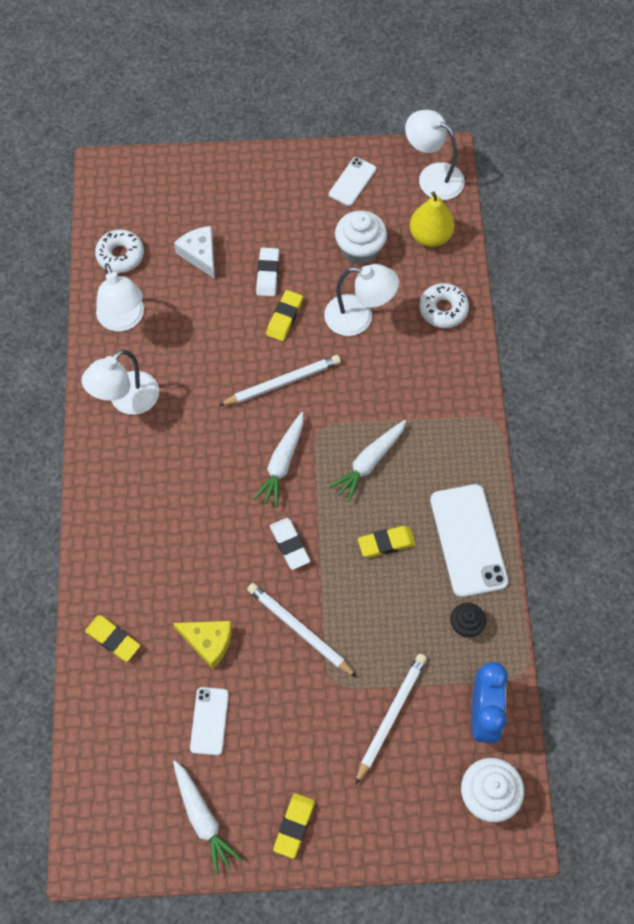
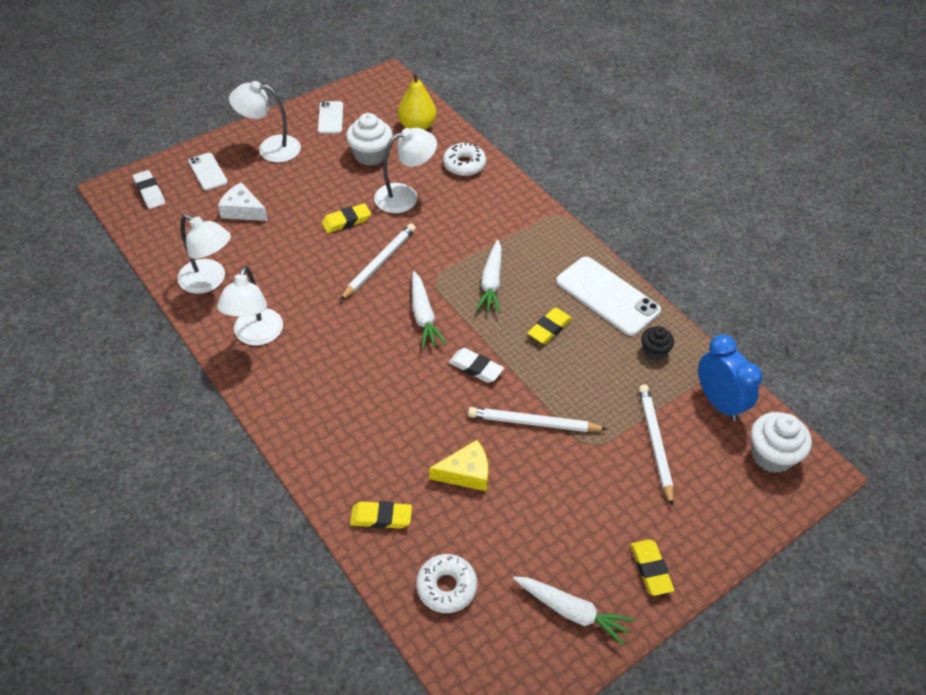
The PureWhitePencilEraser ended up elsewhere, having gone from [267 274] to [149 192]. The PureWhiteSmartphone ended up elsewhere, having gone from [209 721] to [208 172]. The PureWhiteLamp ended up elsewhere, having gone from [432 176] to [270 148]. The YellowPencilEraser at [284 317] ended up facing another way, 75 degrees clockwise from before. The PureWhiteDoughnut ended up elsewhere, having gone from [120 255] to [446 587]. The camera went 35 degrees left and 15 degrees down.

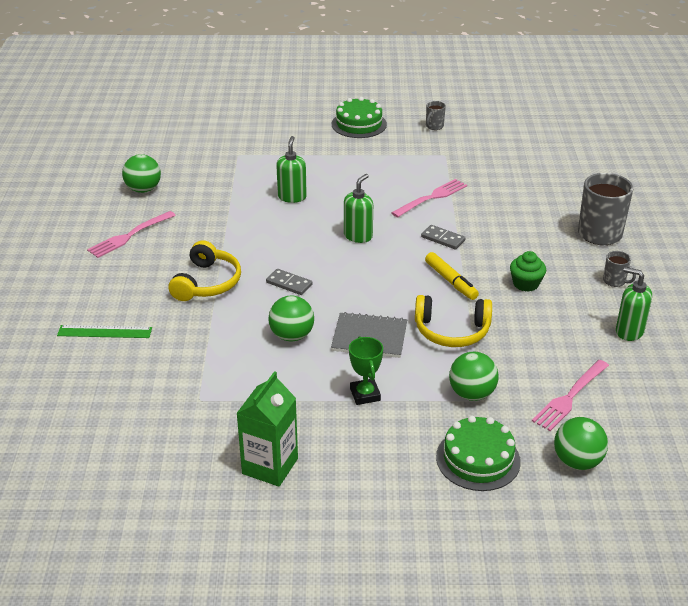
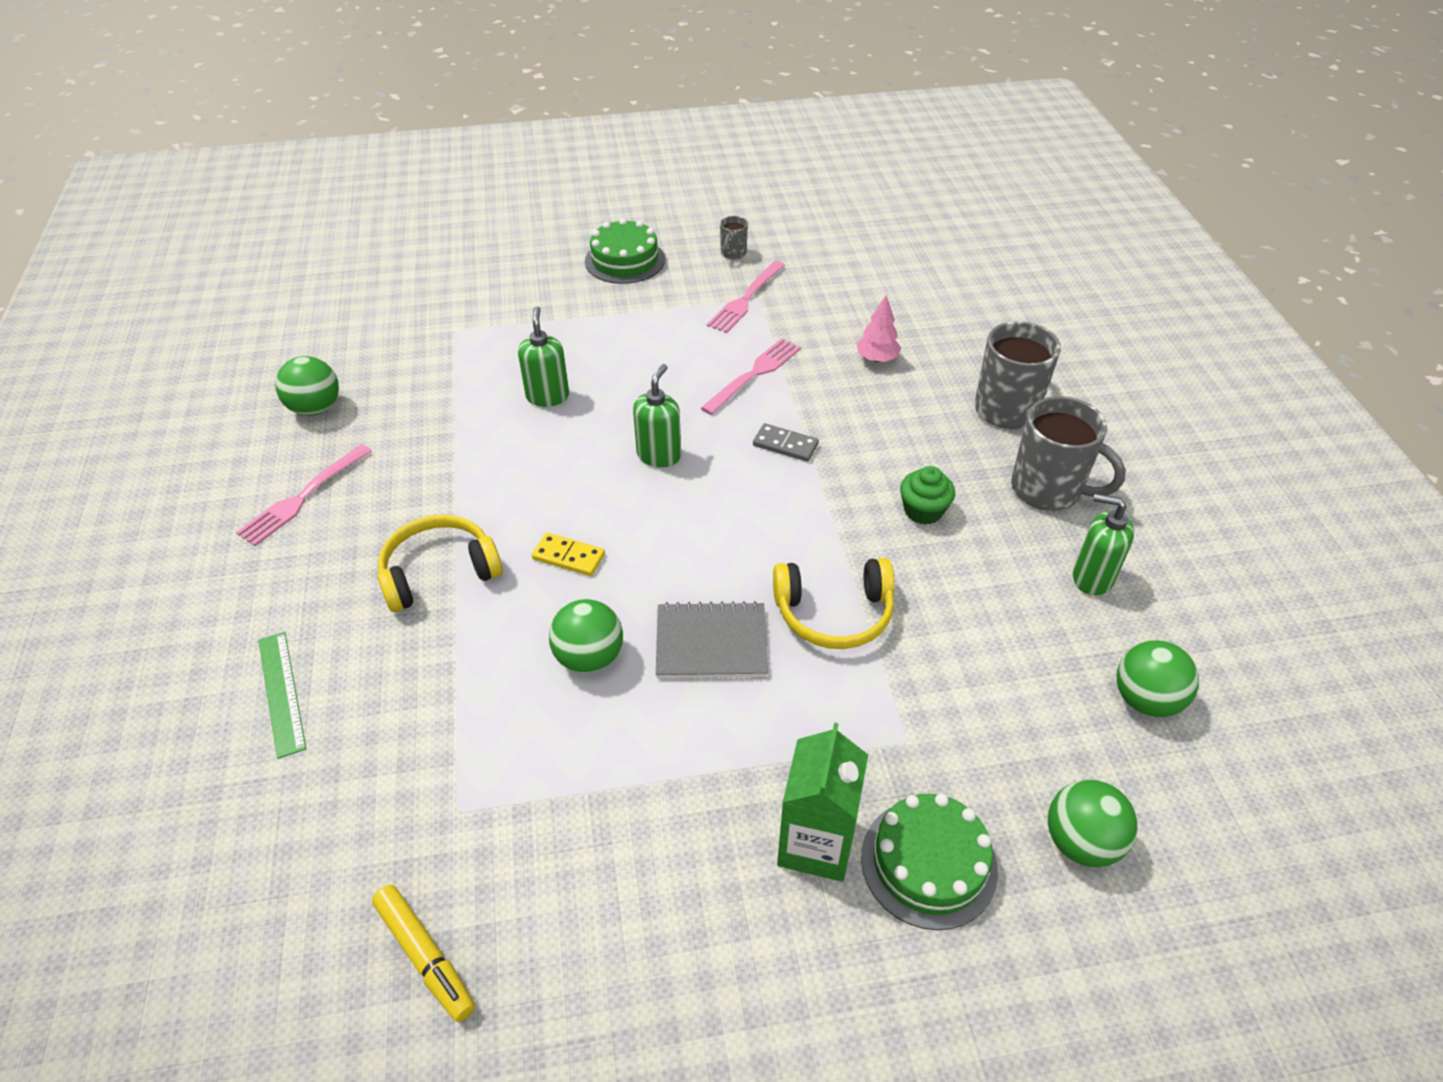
The GreenStraightedge at [104 332] ended up facing another way, 75 degrees clockwise from before. The YellowFeltPen ended up elsewhere, having gone from [451 281] to [425 956]. The YellowHeadphones at [207 283] ended up facing another way, 120 degrees counterclockwise from before. What was the AshGreyDominoPiece at [289 283] turned into the YellowDominoPiece at [569 556]. The RosyFork ended up elsewhere, having gone from [570 397] to [746 299]. The GreenMilkCarton ended up elsewhere, having gone from [270 466] to [816 843]. The second view gained the RosyToyTree at [877 358]. The size of the AshGreyCoffeeMug at [615 281] changed by a factor of 2.11. The GreenBall ended up elsewhere, having gone from [472 394] to [1145 699]. The second view lost the GreenAwardCup at [365 394]. The camera went 10 degrees left and 10 degrees up.

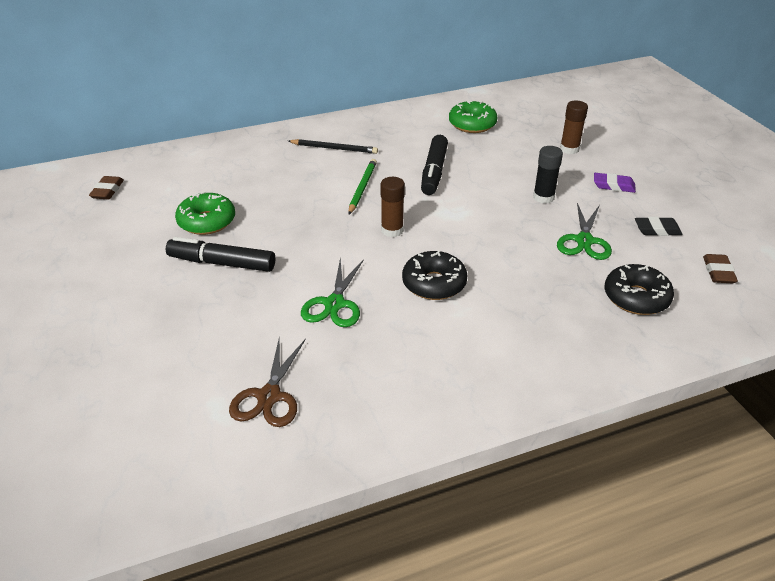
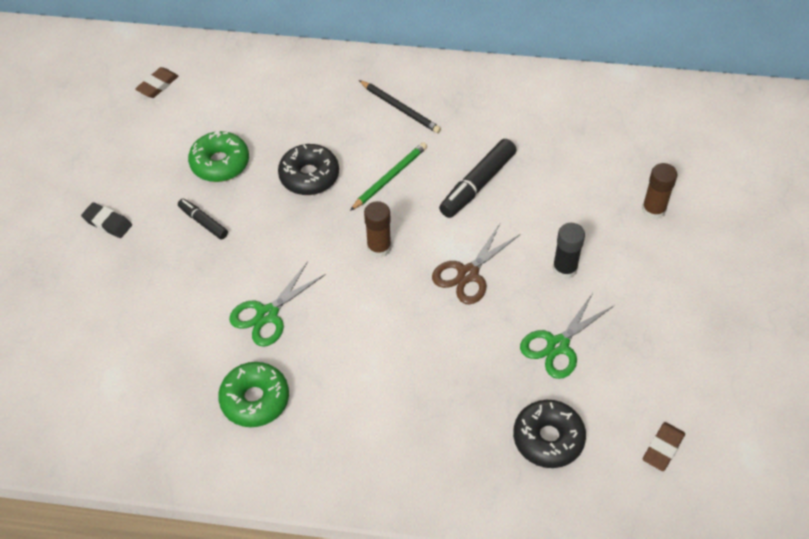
The JetBlackPencilEraser ended up elsewhere, having gone from [657 230] to [107 223]. The size of the JetBlackFeltPen at [222 263] changed by a factor of 0.58. The GreenDoughnut ended up elsewhere, having gone from [472 124] to [255 399]. The JetBlackDoughnut ended up elsewhere, having gone from [434 283] to [309 176]. The BrownShears ended up elsewhere, having gone from [269 396] to [468 274]. The second view lost the VioletPencilEraser at [613 186]. The camera went 30 degrees right and 15 degrees up.

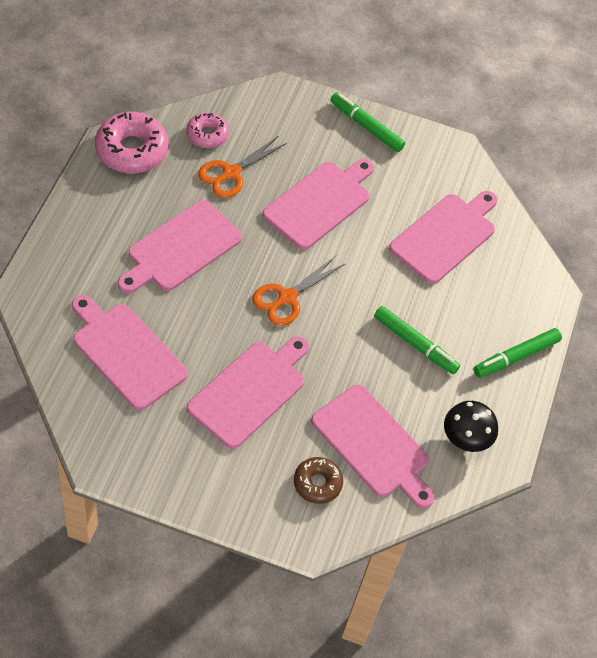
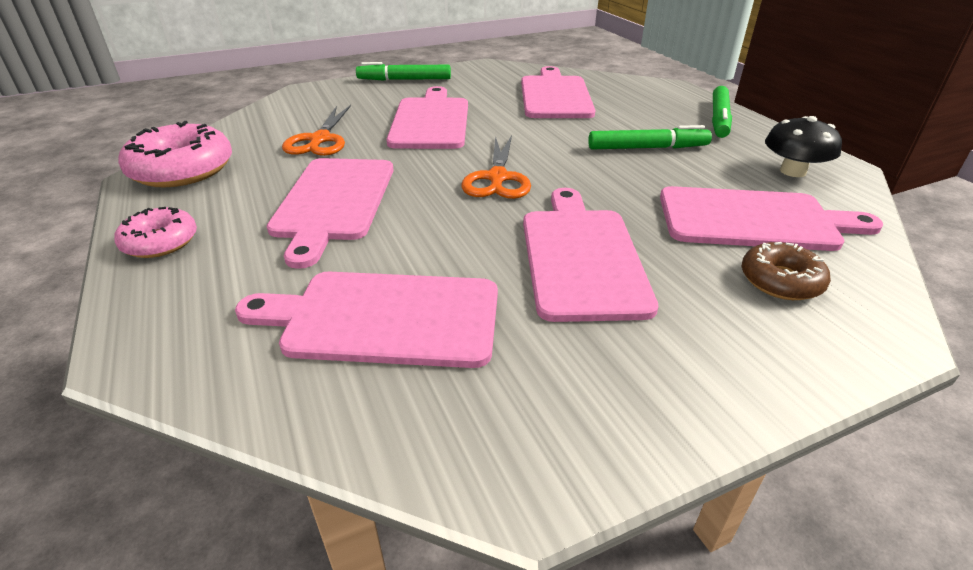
The RosyDoughnut ended up elsewhere, having gone from [207 135] to [160 242]. The camera went 35 degrees left and 20 degrees down.

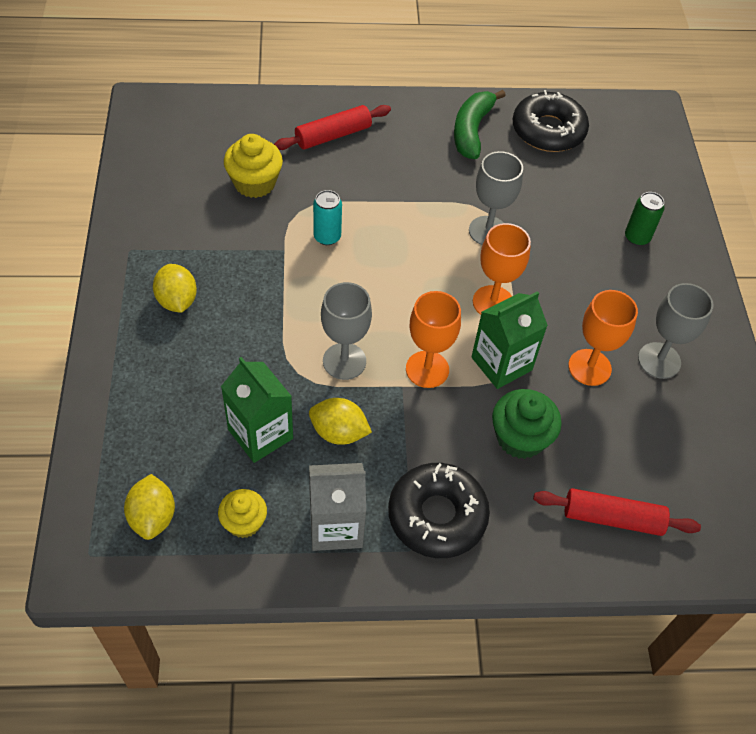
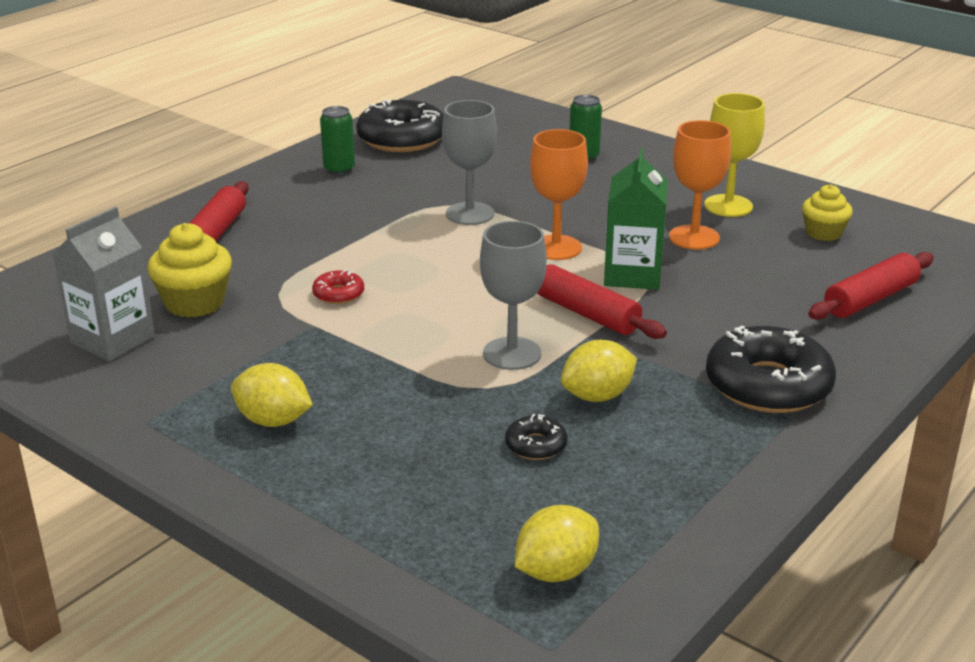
The AshGreyMilkCarton ended up elsewhere, having gone from [336 526] to [113 340]. Where the AquaCan stood at [327 237], the CrimsonDoughnut came to stand at [338 294]. Where the GreenBanana stood at [472 131], the GreenCan came to stand at [339 169]. Where the GreenMilkCarton stood at [260 434], the JetBlackDoughnut came to stand at [536 445]. The YellowLemon at [153 517] ended up facing another way, 75 degrees counterclockwise from before. Where the OrangeColouredChalice stood at [427 369], the CrimsonPastryRoller came to stand at [586 314]. What was the AshGreyChalice at [659 360] turned into the YellowChalice at [728 206]. The YellowFairyCake ended up elsewhere, having gone from [244 522] to [823 233]. The second view lost the GreenFairyCake at [520 438]. The camera went 45 degrees left and 25 degrees down.

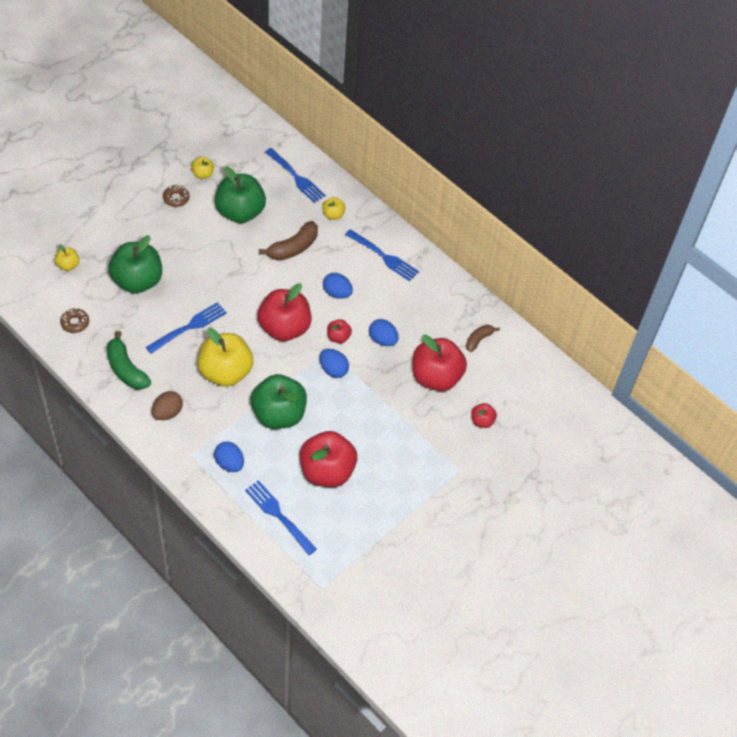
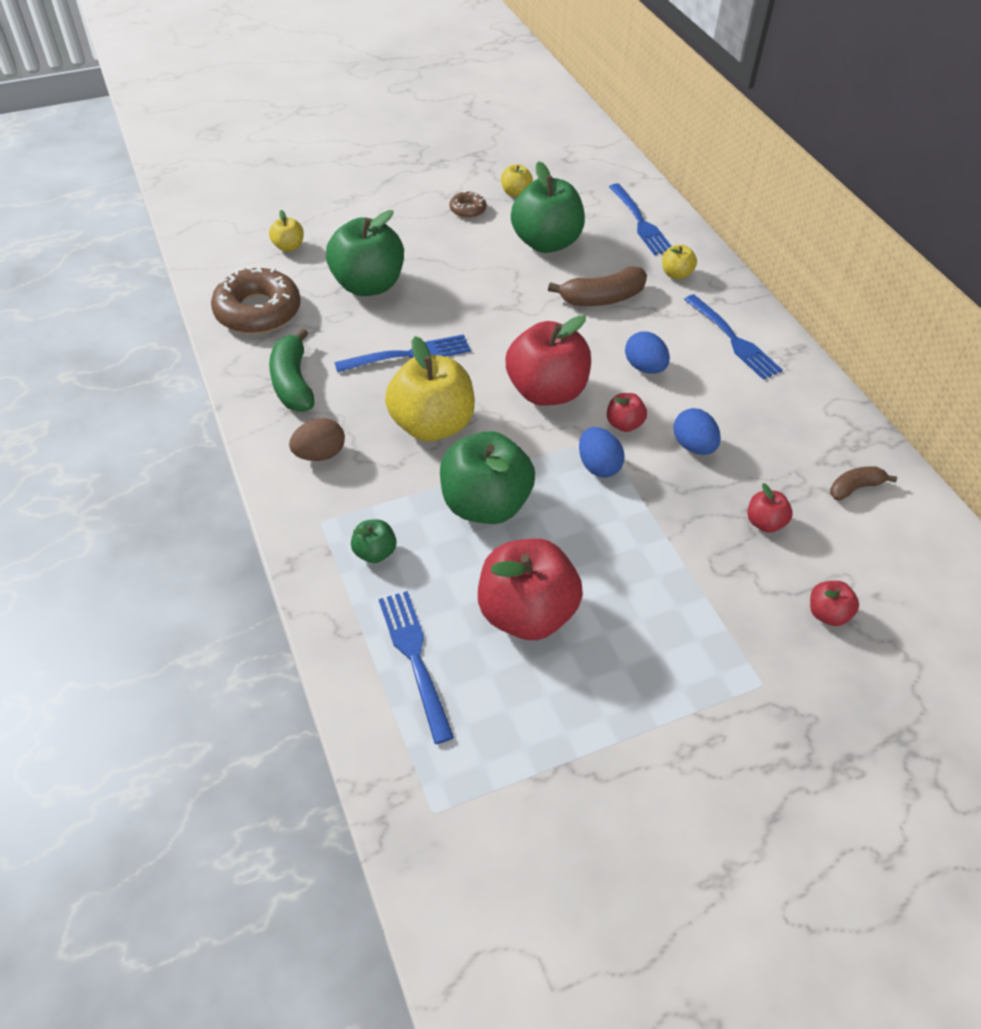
The size of the BrownDoughnut at [75 323] changed by a factor of 2.09. Where the RoyalBlueEggShape stood at [229 463], the GreenApple came to stand at [375 552]. The size of the CrimsonApple at [436 377] changed by a factor of 0.46. The camera went 25 degrees right and 5 degrees down.

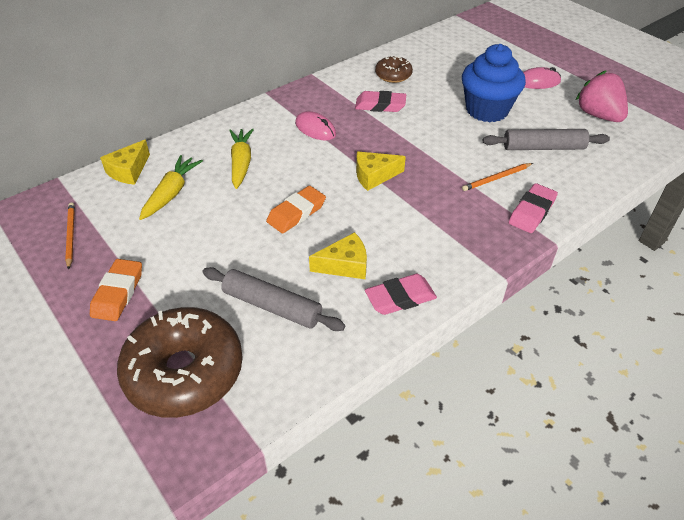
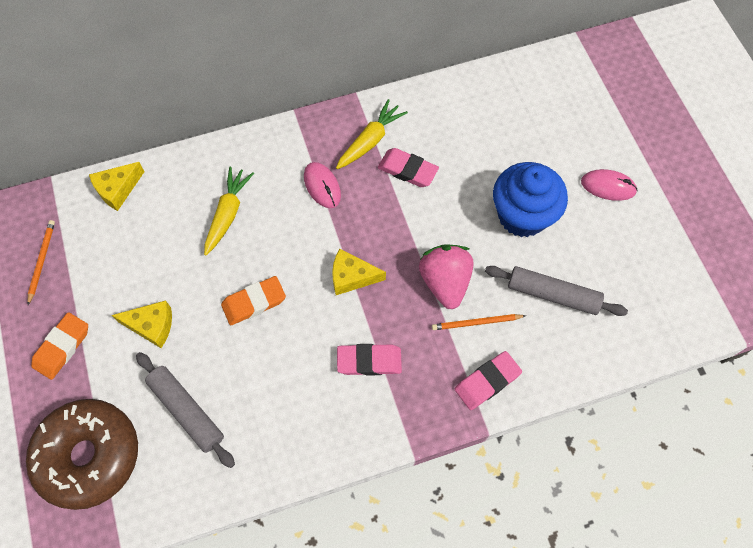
The YellowCheeseWedge ended up elsewhere, having gone from [345 265] to [151 326]. The YellowToyCarrot ended up elsewhere, having gone from [171 193] to [370 140]. The RosyPencilEraser ended up elsewhere, having gone from [400 298] to [369 361]. The RosyBerry ended up elsewhere, having gone from [598 115] to [445 282]. The second view lost the BrownDoughnut at [393 75]. The camera went 20 degrees right and 20 degrees up.

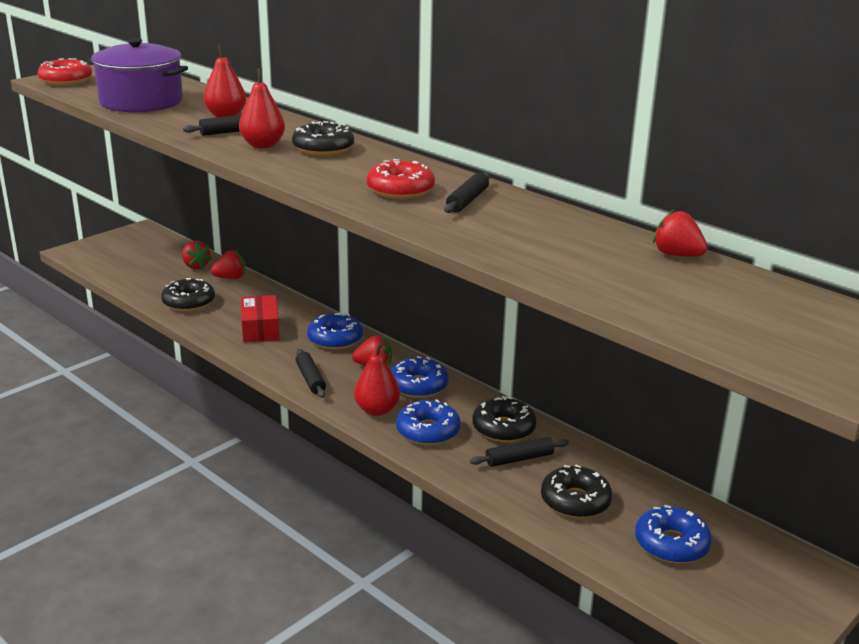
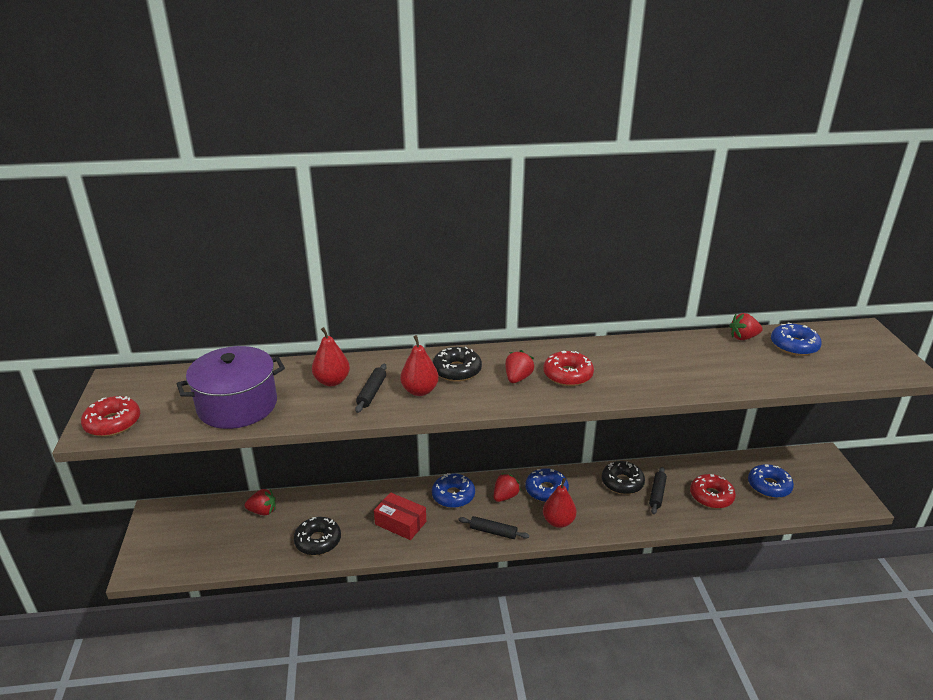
The CrimsonBerry ended up elsewhere, having gone from [230 278] to [518 378]. What was the JetBlackDoughnut at [575 501] turned into the CrimsonDoughnut at [711 496]. The RoyalBlueDoughnut ended up elsewhere, having gone from [428 431] to [794 346]. The second view lost the JetBlackPastryRoller at [467 200]. The camera went 50 degrees left and 5 degrees up.

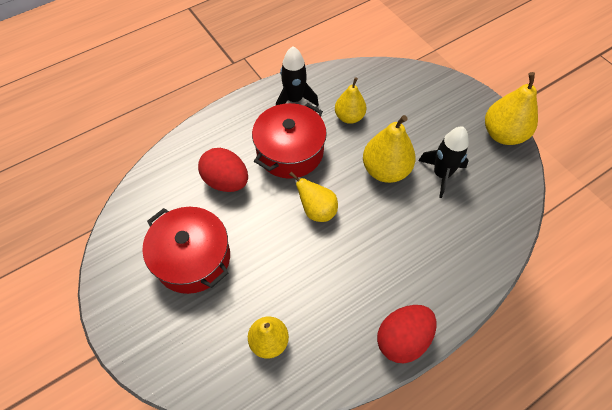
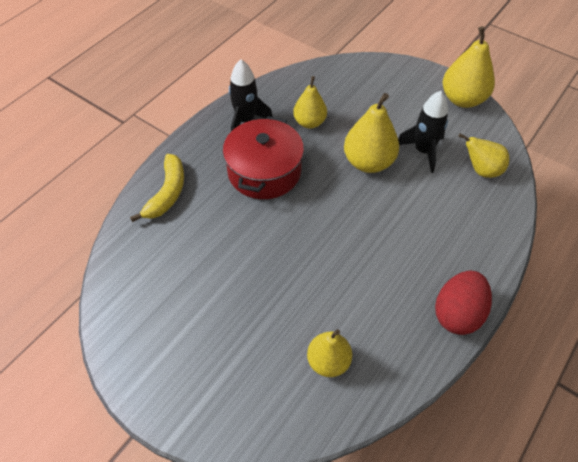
The second view gained the YellowBanana at [167 193]. The YellowPear ended up elsewhere, having gone from [317 210] to [481 170]. The second view lost the CrimsonCookingPot at [192 258]. The second view lost the CrimsonEggShape at [226 181]. The camera went 20 degrees left and 5 degrees down.

